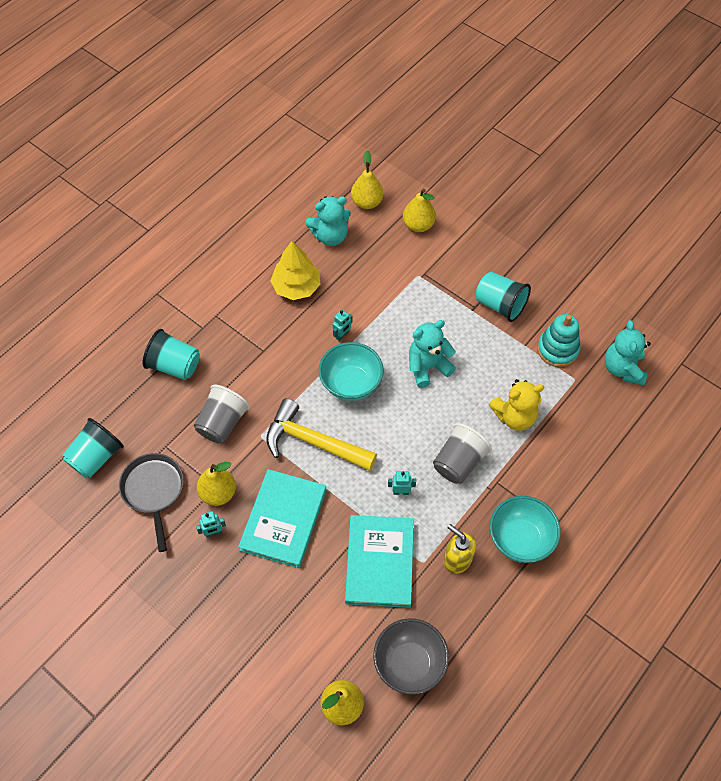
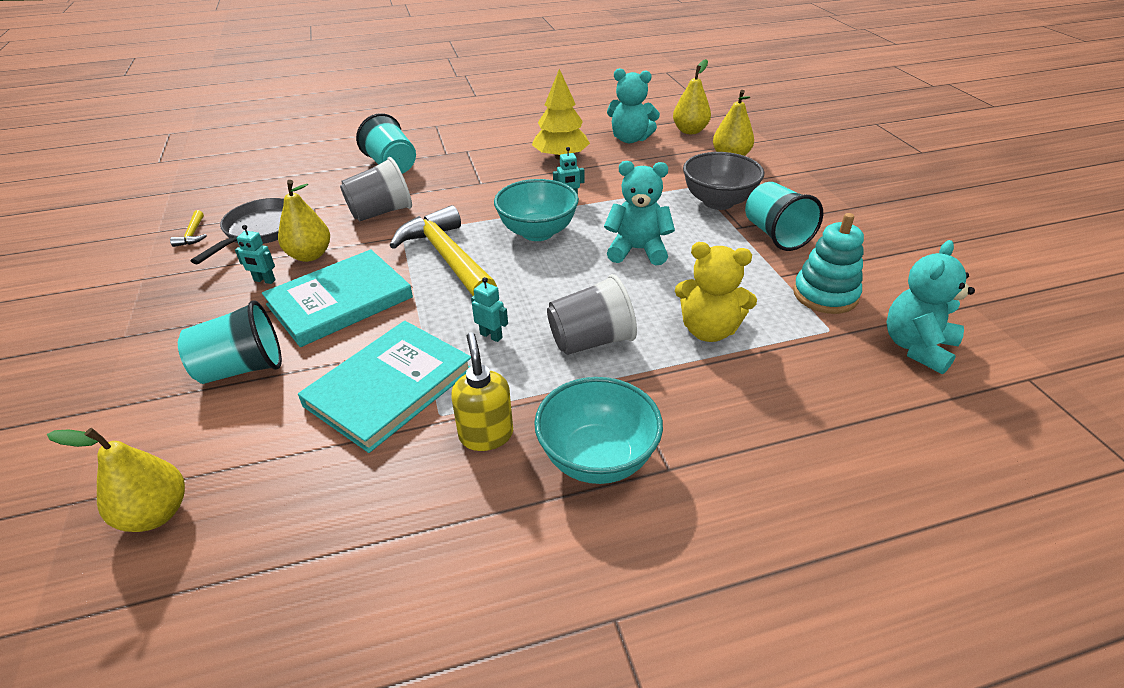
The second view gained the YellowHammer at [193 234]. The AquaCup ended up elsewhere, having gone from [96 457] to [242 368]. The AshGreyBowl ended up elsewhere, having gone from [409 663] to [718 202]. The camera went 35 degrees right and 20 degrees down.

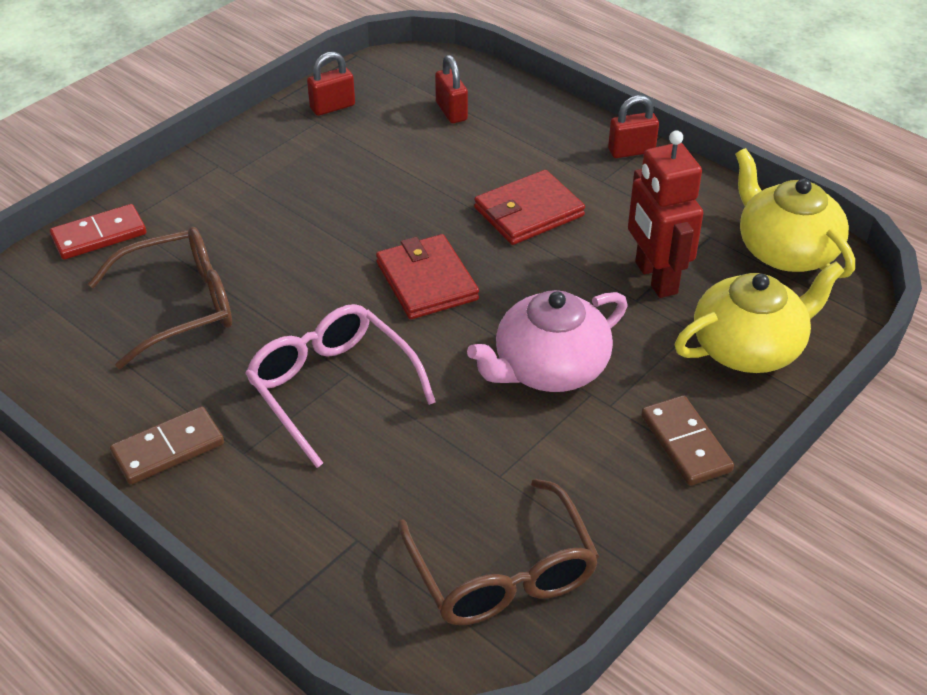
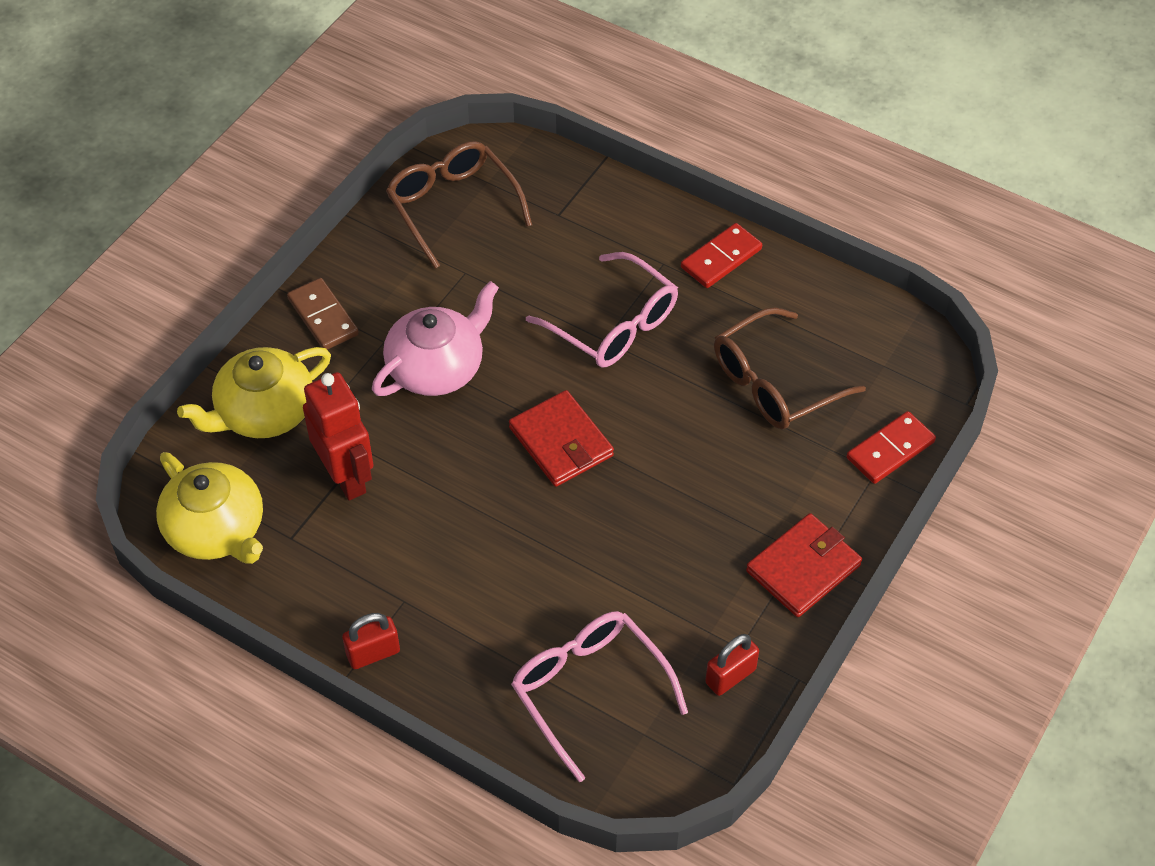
Where the CrimsonPadlock stood at [451 111], the RosySpectacles came to stand at [589 690]. What was the BrownDominoPiece at [168 448] turned into the CrimsonDominoPiece at [721 258]. The CrimsonWallet ended up elsewhere, having gone from [528 212] to [803 568]. The camera went 170 degrees right and 10 degrees up.

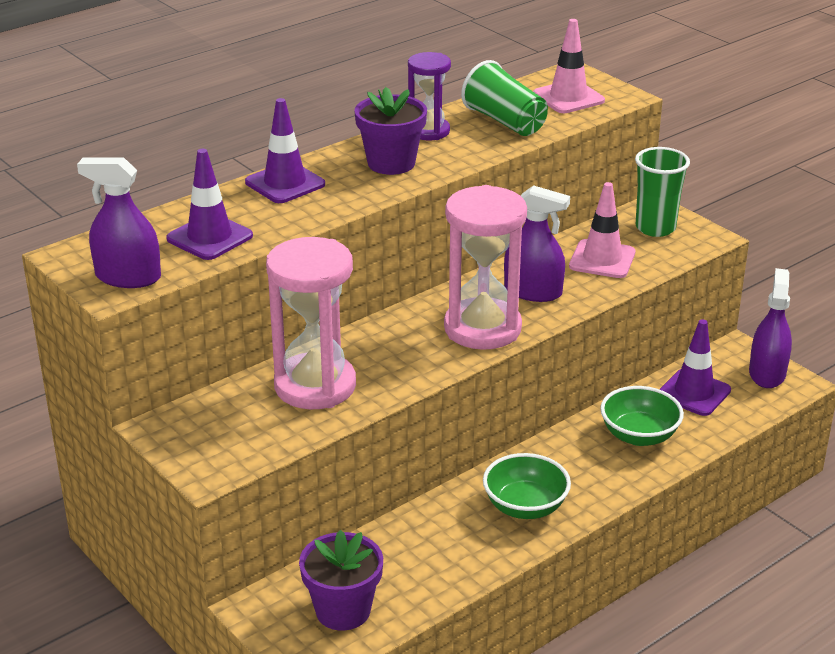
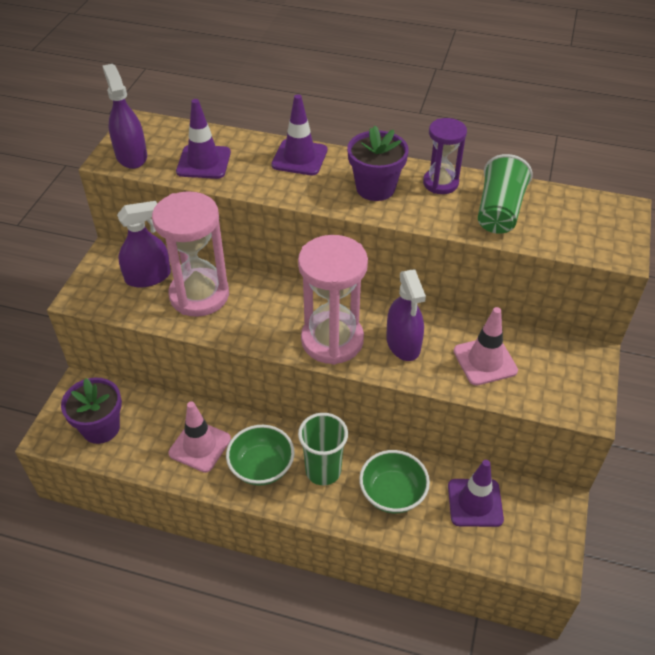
The VioletSprayer ended up elsewhere, having gone from [767 373] to [148 277]. The RosyRoadCone ended up elsewhere, having gone from [568 97] to [200 446]. The GreenCup ended up elsewhere, having gone from [655 228] to [323 471]. The camera went 55 degrees right and 15 degrees up.

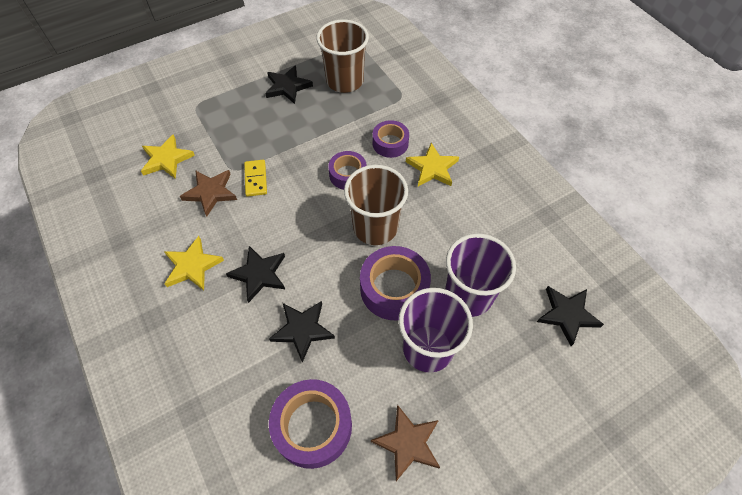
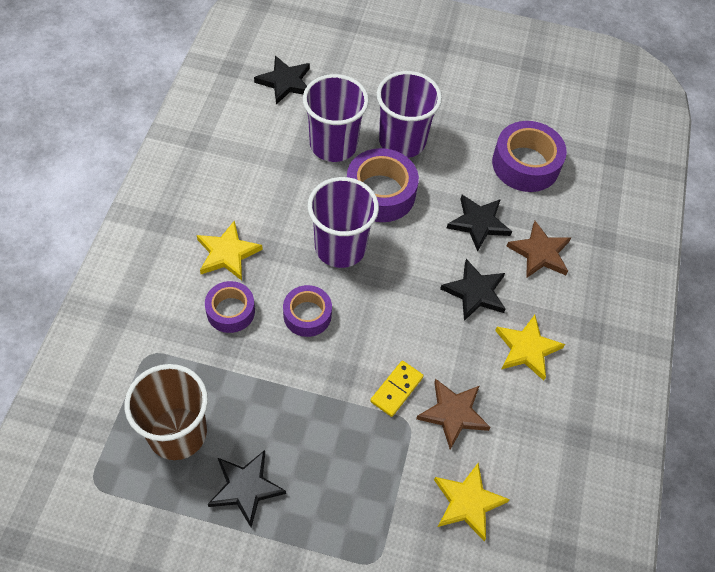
What was the BrownCup at [375 227] turned into the VioletCup at [340 247]. The BrownStar ended up elsewhere, having gone from [408 443] to [540 253]. The camera went 140 degrees left and 0 degrees up.

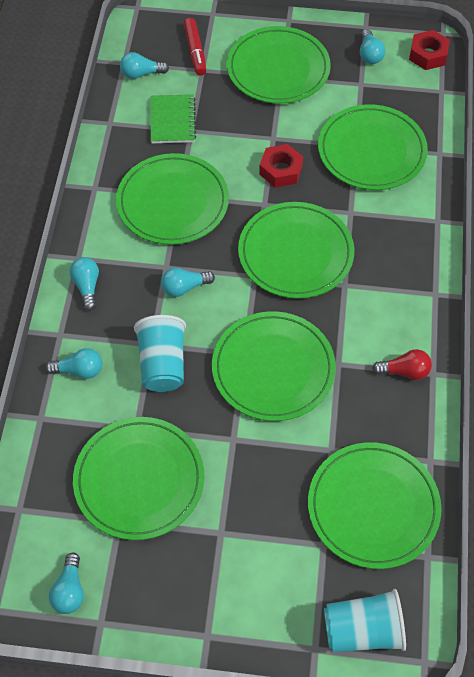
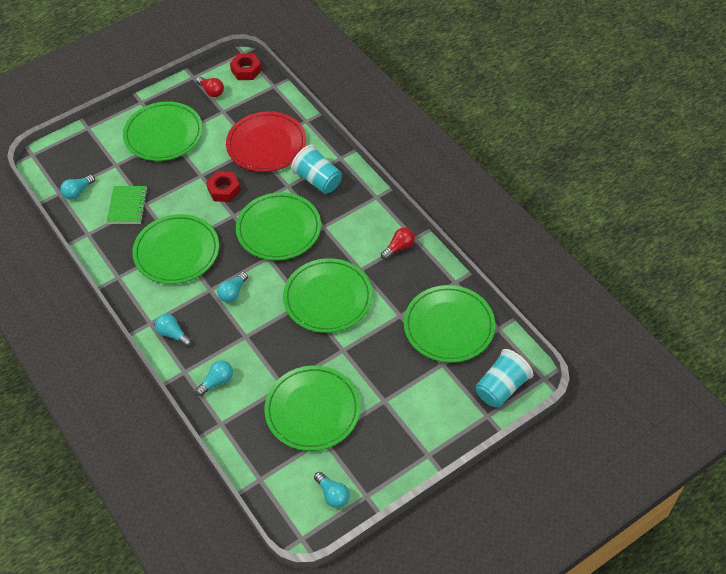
The GreenExerciseBook at [172 120] ended up facing another way, 45 degrees clockwise from before. What was the AquaBulb at [369 54] turned into the CrimsonBulb at [211 91]. What was the GreenDinnerPlate at [371 151] turned into the CrimsonDinnerPlate at [266 144]. The AquaCup ended up elsewhere, having gone from [162 364] to [318 180]. The second view lost the CrimsonFeltPen at [195 51]. The camera went 40 degrees left and 5 degrees down.

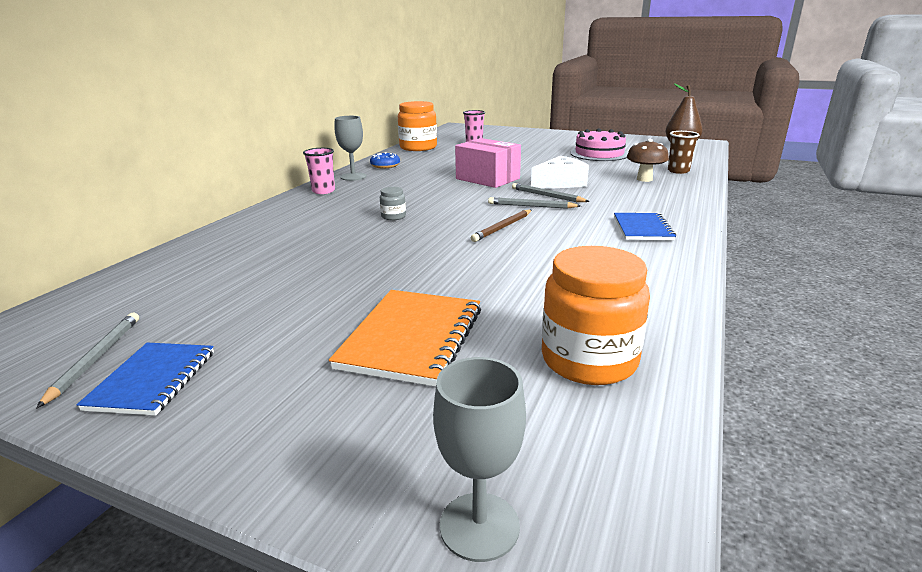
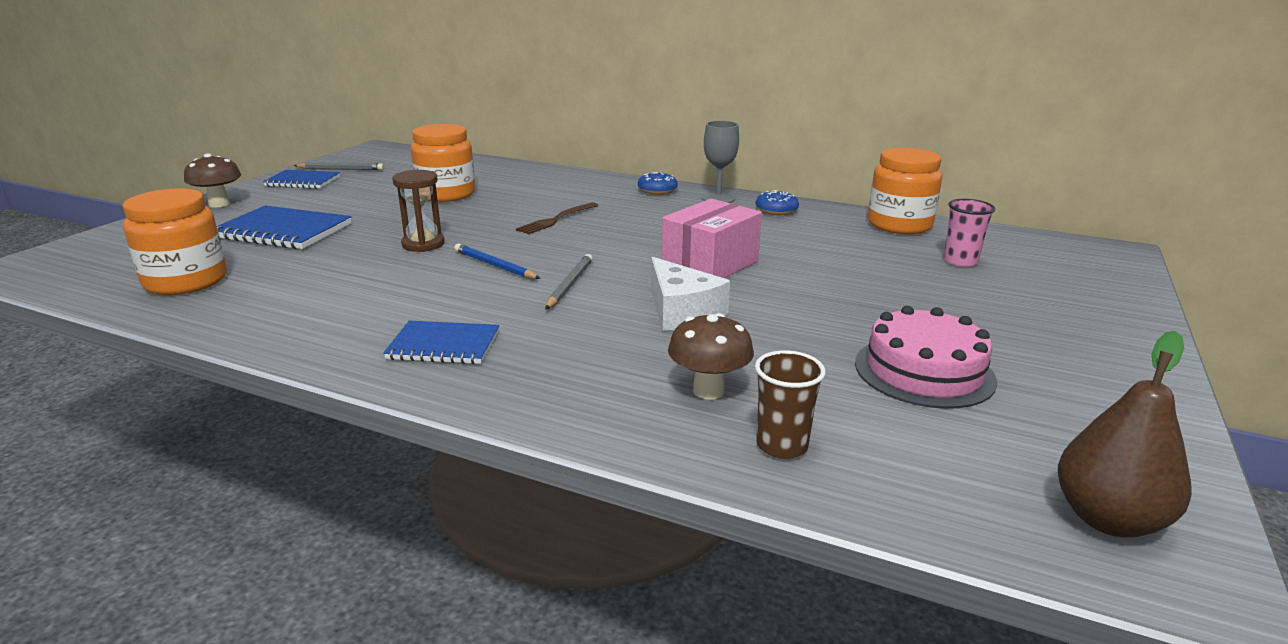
The second view gained the BrownFungus at [219 204]. What was the OrangeColouredExerciseBook at [411 338] turned into the RoyalBlueExerciseBook at [283 231]. The second view gained the BrownHourglass at [423 244]. The second view gained the OrangeColouredJar at [446 194]. What was the BrownLeadPencil at [502 227] turned into the RoyalBlueLeadPencil at [494 265]. Where the AshGreyJar stood at [393 216], the BrownFork came to stand at [556 220]. Where the RosyCup stood at [323 191], the RoyalBlueDoughnut came to stand at [657 190]. The second view lost the AshGreyChalice at [479 526]. The second view lost the AshGreyLeadPencil at [547 196]. The camera went 90 degrees right and 0 degrees up.

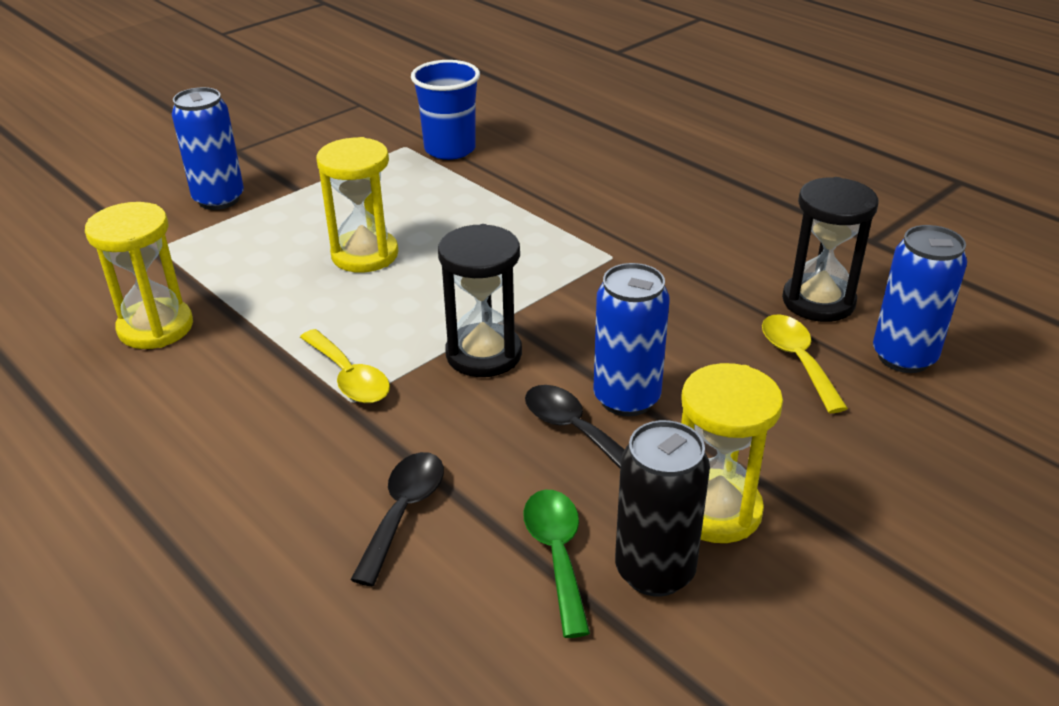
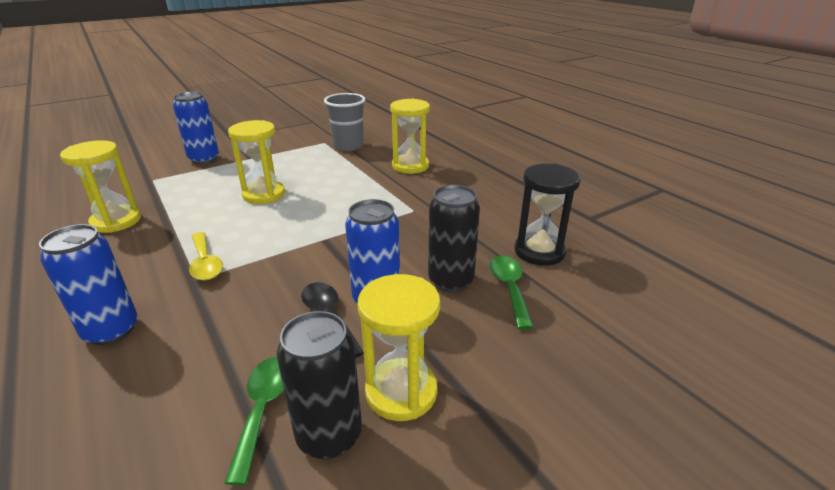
The RoyalBlueCan ended up elsewhere, having gone from [904 357] to [111 330]. What was the RoyalBlueCup at [450 149] turned into the AshGreyCup at [348 146]. The second view gained the YellowHourglass at [410 166]. The second view gained the JetBlackCan at [451 281]. What was the YellowSpoon at [797 360] turned into the GreenSpoon at [509 288]. The second view lost the JetBlackSpoon at [403 512]. The second view lost the JetBlackHourglass at [484 354]. The camera went 10 degrees right and 5 degrees down.

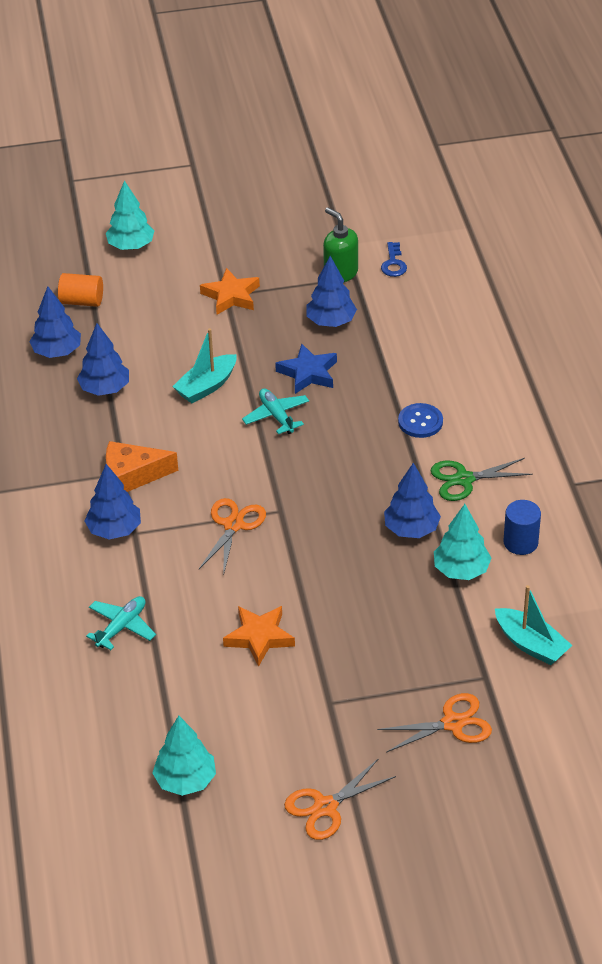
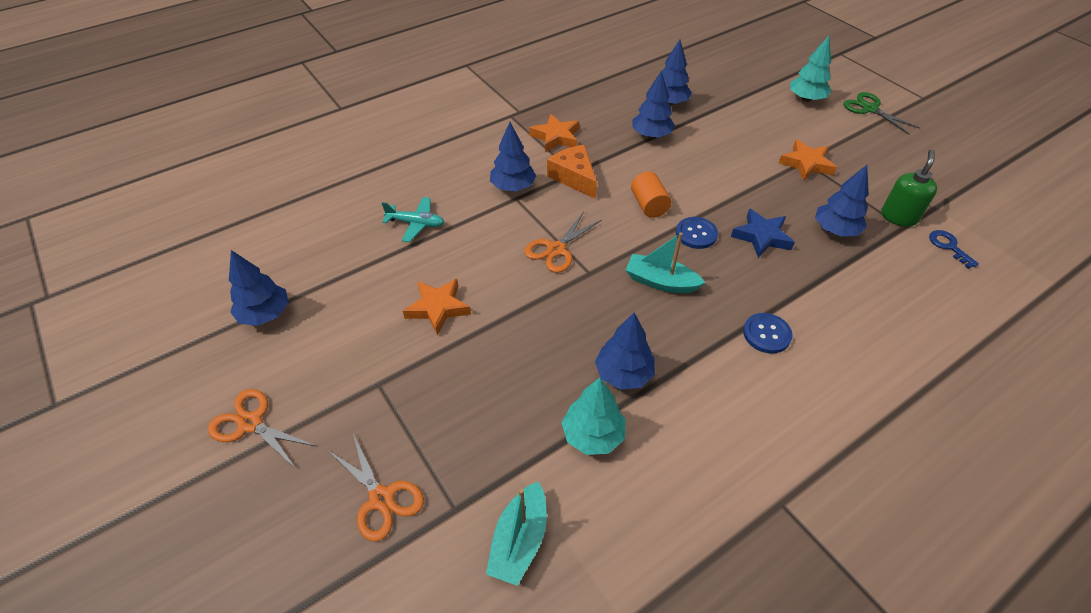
What was the AquaToyTree at [185 780] turned into the RoyalBlueToyTree at [265 314]. The OrangeColouredShears at [233 525] ended up facing another way, 135 degrees clockwise from before. The second view gained the OrangeColouredStar at [556 137]. The AquaBoat ended up elsewhere, having gone from [206 386] to [660 282]. The OrangeColouredCylinderShape ended up elsewhere, having gone from [82 301] to [649 205]. Where the AquaPlane stood at [276 416], the RoyalBlueButton came to stand at [696 234]. The GreenShears ended up elsewhere, having gone from [464 479] to [869 109]. The RoyalBlueLatchkey at [393 263] ended up facing another way, 90 degrees clockwise from before. The second view lost the RoyalBlueCylinderShape at [520 542]. The camera went 65 degrees right and 5 degrees up.

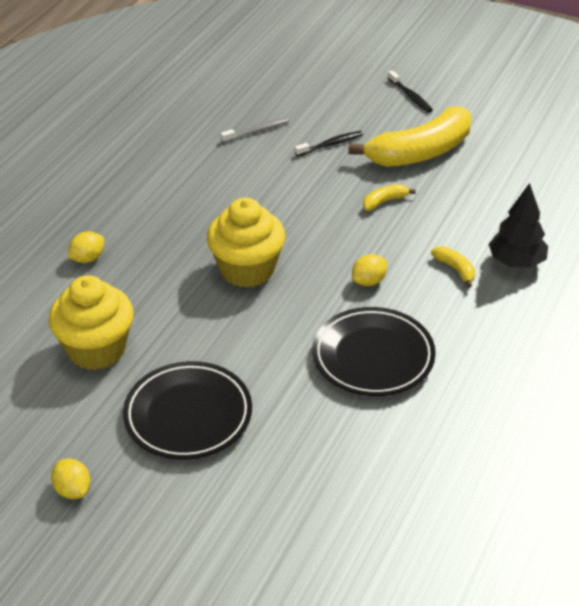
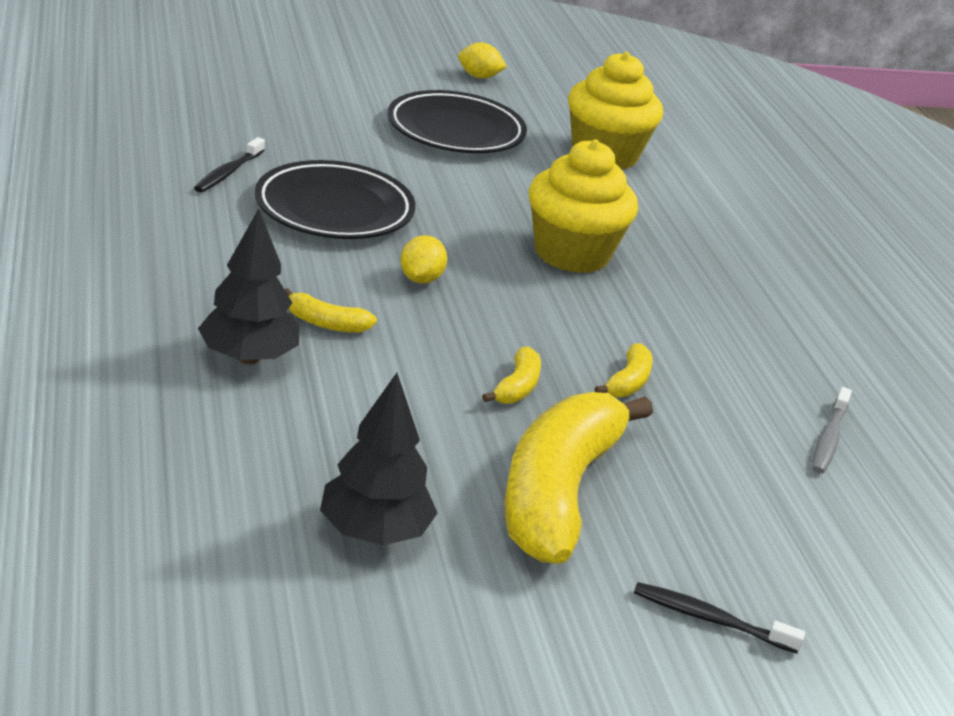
The JetBlackToothBrush ended up elsewhere, having gone from [330 144] to [228 172]. The second view gained the JetBlackToyTree at [374 532]. The second view gained the YellowBanana at [628 382]. The second view lost the YellowLemon at [88 258]. The camera went 135 degrees right and 10 degrees down.

